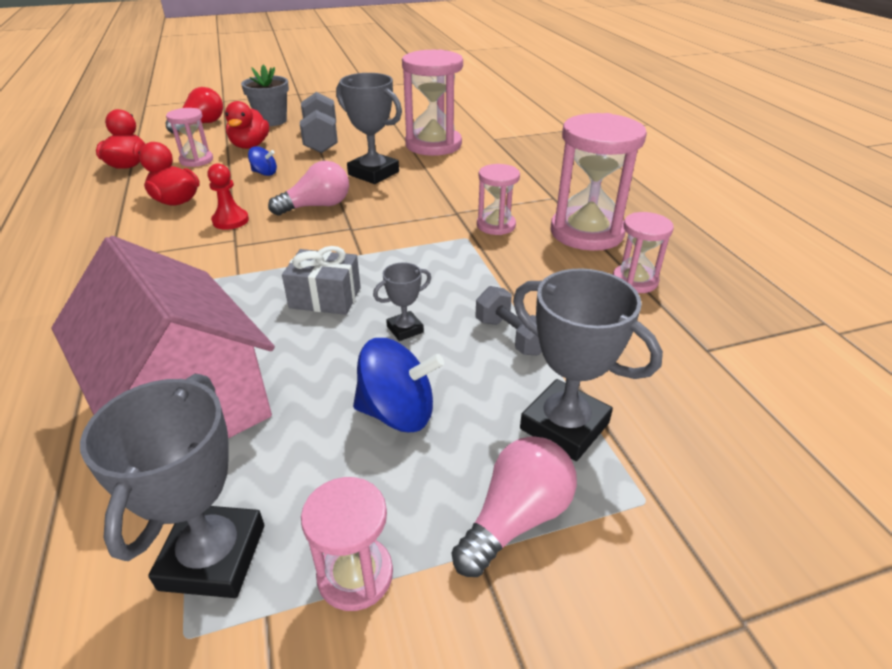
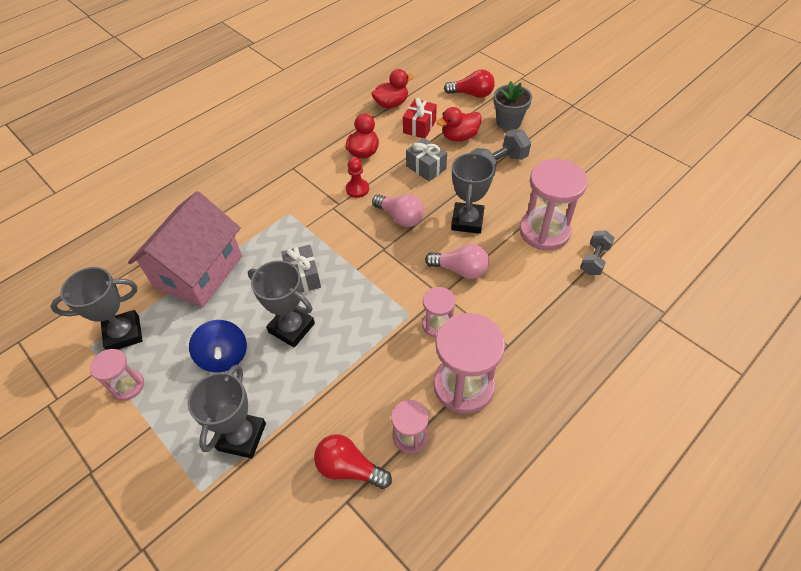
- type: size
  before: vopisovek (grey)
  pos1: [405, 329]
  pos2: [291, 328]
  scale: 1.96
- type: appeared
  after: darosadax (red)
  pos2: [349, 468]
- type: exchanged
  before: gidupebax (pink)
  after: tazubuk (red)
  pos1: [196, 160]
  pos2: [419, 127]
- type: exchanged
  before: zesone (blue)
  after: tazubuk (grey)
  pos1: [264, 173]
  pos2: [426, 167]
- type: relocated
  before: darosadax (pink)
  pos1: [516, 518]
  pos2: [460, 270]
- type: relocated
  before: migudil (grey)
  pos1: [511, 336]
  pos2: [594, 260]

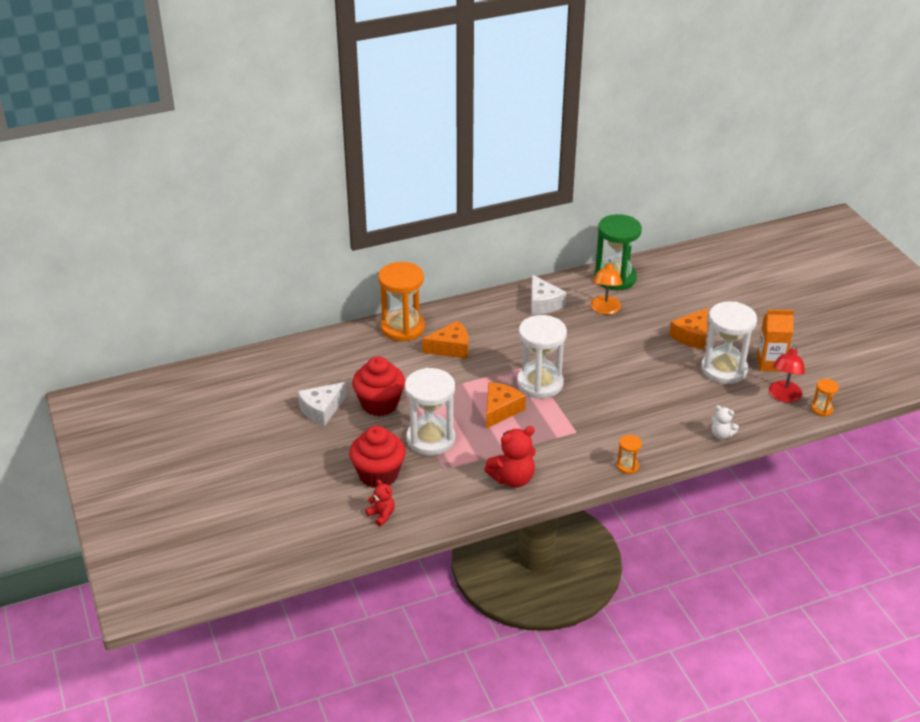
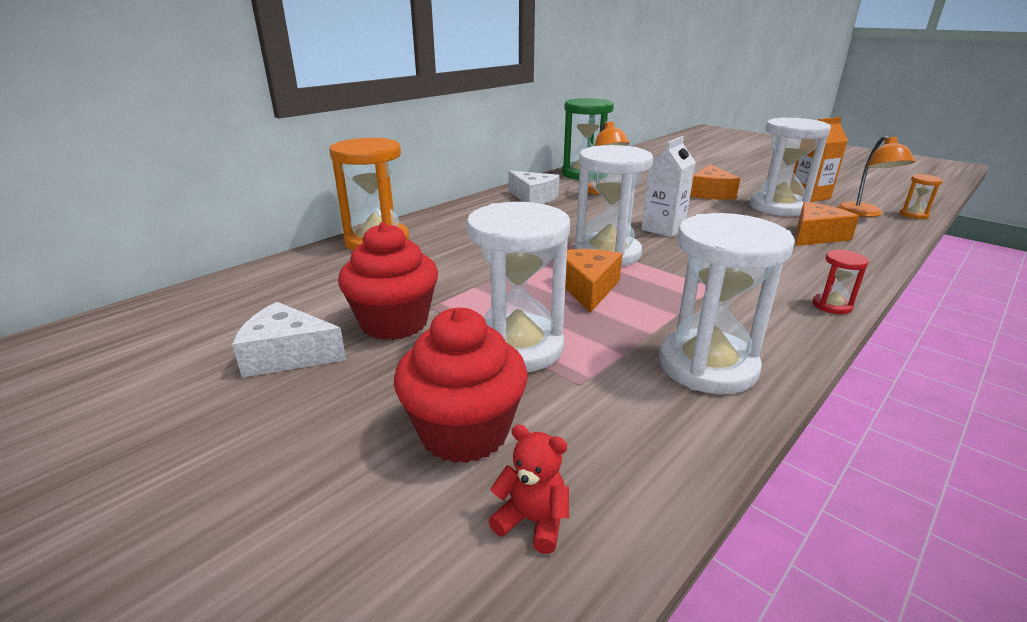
- type: spun
  before: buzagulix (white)
  pos1: [321, 410]
  pos2: [287, 355]
  turn: 75
- type: appeared
  after: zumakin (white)
  pos2: [663, 229]
- type: exchanged
  before: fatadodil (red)
  after: gidupebax (white)
  pos1: [512, 479]
  pos2: [707, 365]
- type: relocated
  before: buzagulix (orange)
  pos1: [451, 348]
  pos2: [816, 236]
- type: colour
  before: gidupebax (orange)
  after: gidupebax (red)
  pos1: [627, 466]
  pos2: [831, 306]
- type: colour
  before: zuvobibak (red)
  after: zuvobibak (orange)
  pos1: [783, 396]
  pos2: [864, 213]
- type: missing
  before: fatadodil (white)
  pos1: [721, 435]

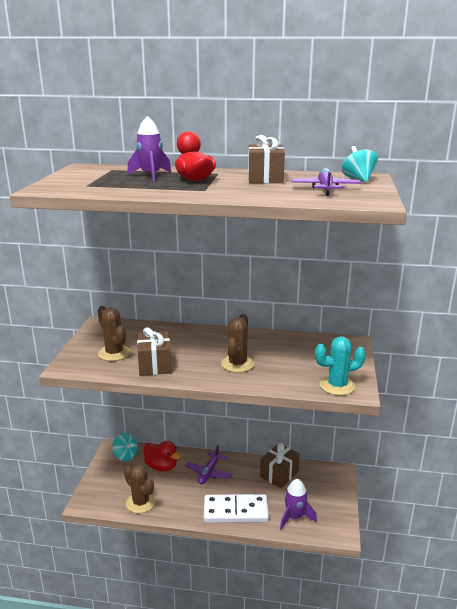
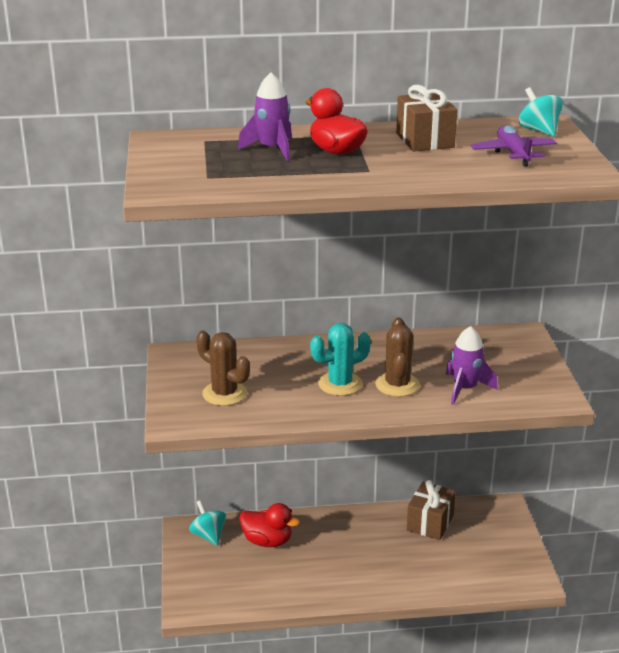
- type: spun
  before: zesone (turquoise)
  pos1: [125, 455]
  pos2: [208, 535]
  turn: -150
- type: relocated
  before: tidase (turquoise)
  pos1: [337, 386]
  pos2: [340, 384]
- type: relocated
  before: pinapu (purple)
  pos1: [294, 517]
  pos2: [465, 389]
- type: missing
  before: tidase (brown)
  pos1: [140, 502]
- type: missing
  before: tazubuk (brown)
  pos1: [155, 365]
- type: missing
  before: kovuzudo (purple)
  pos1: [209, 473]
- type: missing
  before: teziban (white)
  pos1: [235, 511]

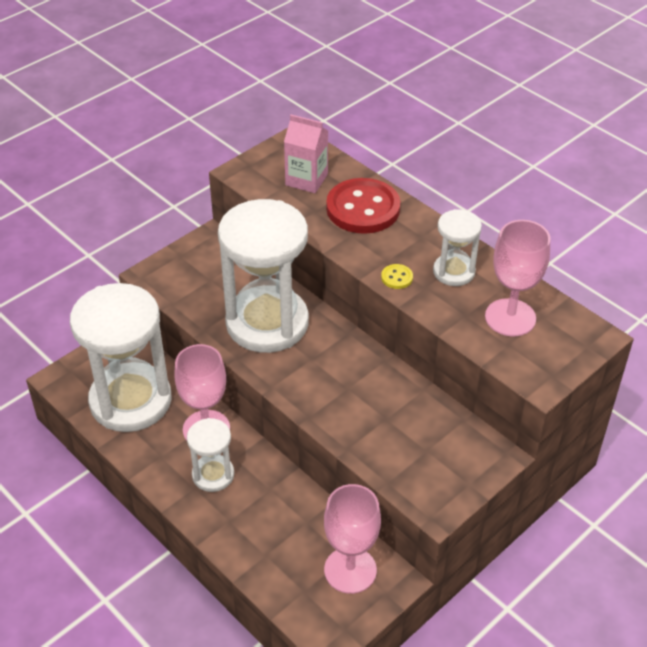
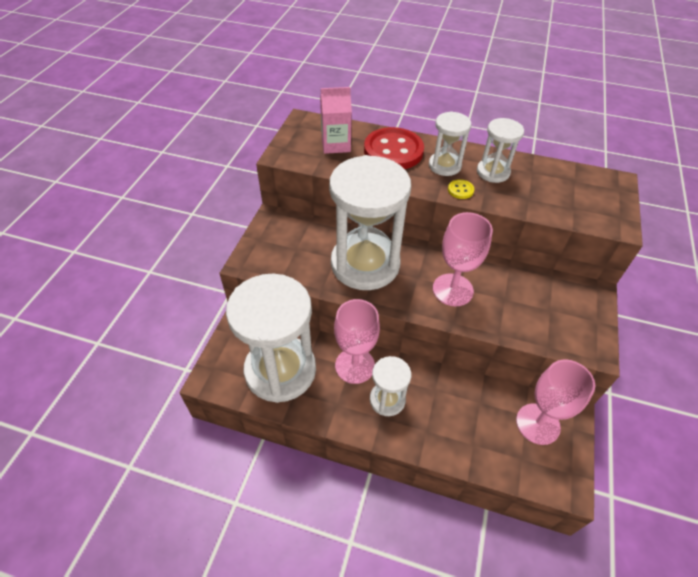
- type: appeared
  after: gidupebax (white)
  pos2: [444, 166]
- type: relocated
  before: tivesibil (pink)
  pos1: [510, 317]
  pos2: [452, 290]

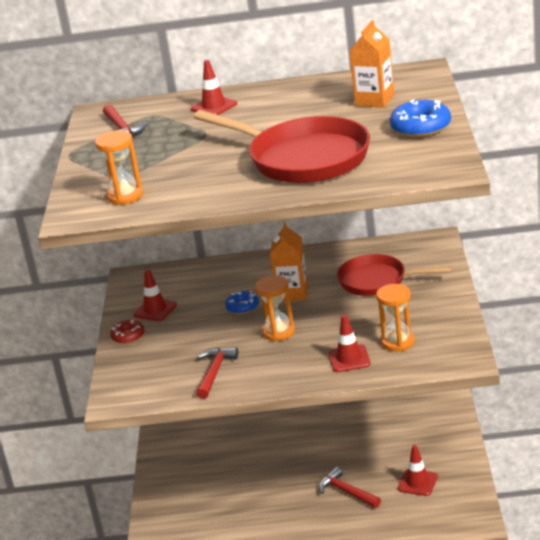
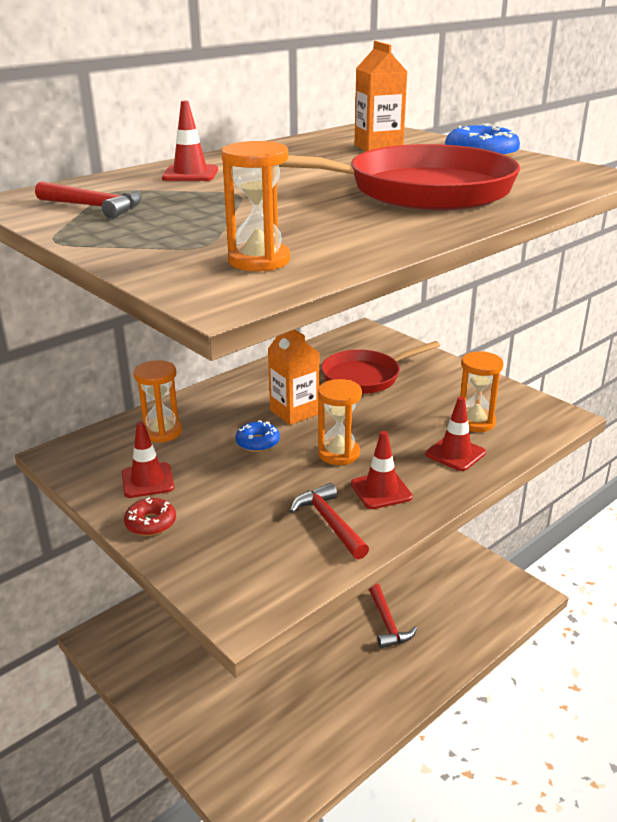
- type: appeared
  after: gidupebax (orange)
  pos2: [162, 432]
- type: relocated
  before: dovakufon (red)
  pos1: [417, 482]
  pos2: [381, 490]
- type: spun
  before: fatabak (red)
  pos1: [347, 492]
  pos2: [387, 623]
  turn: -105

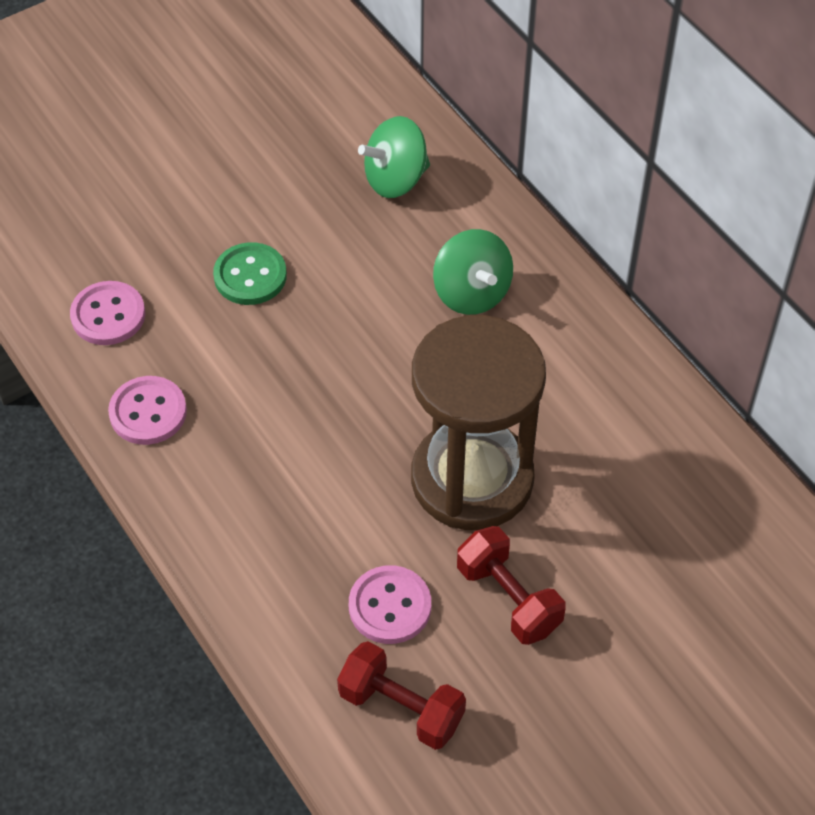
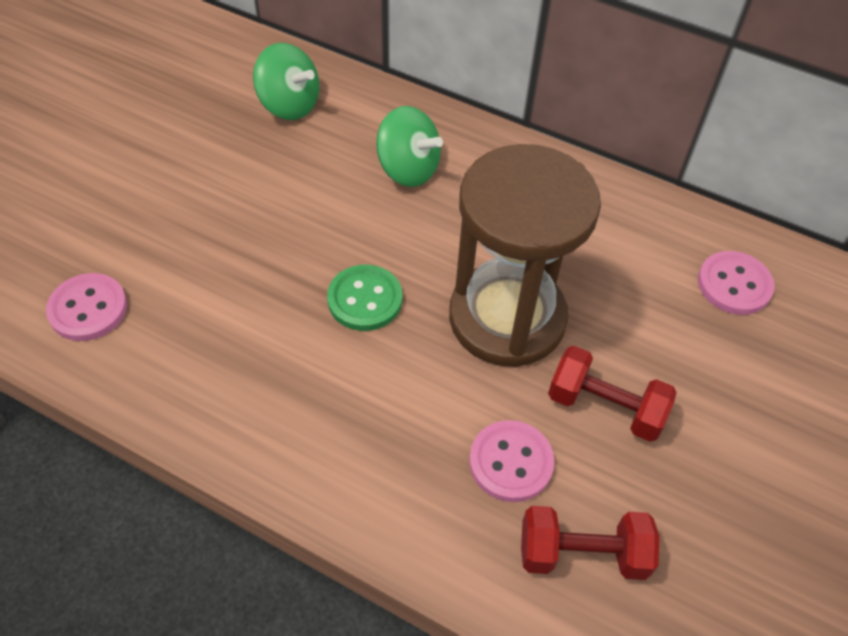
- type: spun
  before: zesone (green)
  pos1: [395, 179]
  pos2: [289, 105]
  turn: -90
- type: relocated
  before: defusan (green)
  pos1: [250, 276]
  pos2: [365, 299]
- type: relocated
  before: defusan (pink)
  pos1: [148, 412]
  pos2: [734, 285]

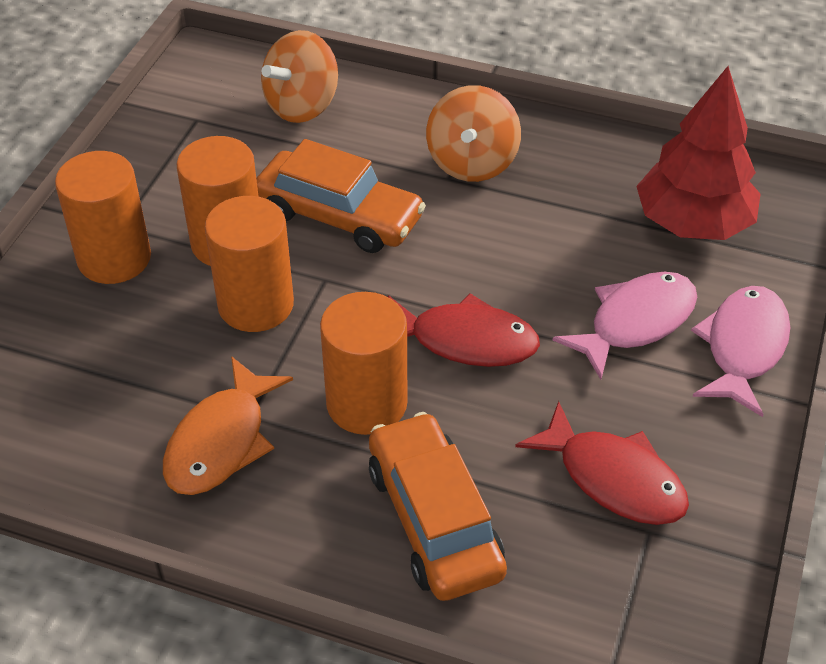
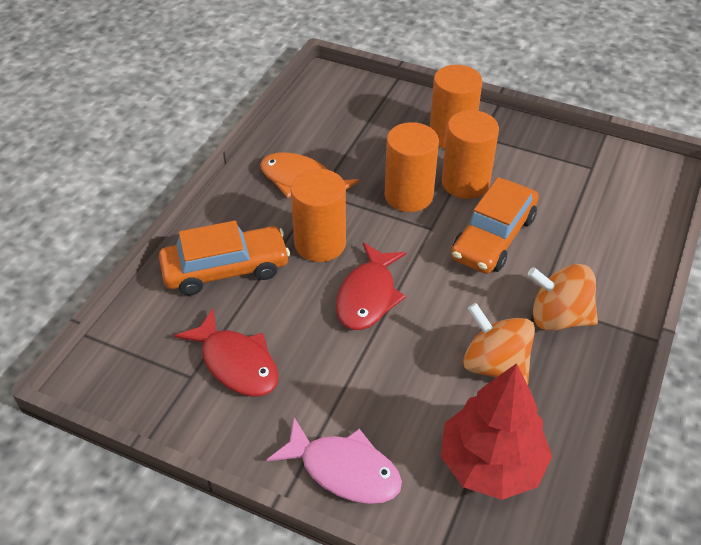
- type: spun
  before: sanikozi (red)
  pos1: [613, 478]
  pos2: [236, 363]
  turn: -90
- type: relocated
  before: zesone (orange)
  pos1: [302, 106]
  pos2: [495, 365]
- type: missing
  before: sanikozi (pink)
  pos1: [635, 322]

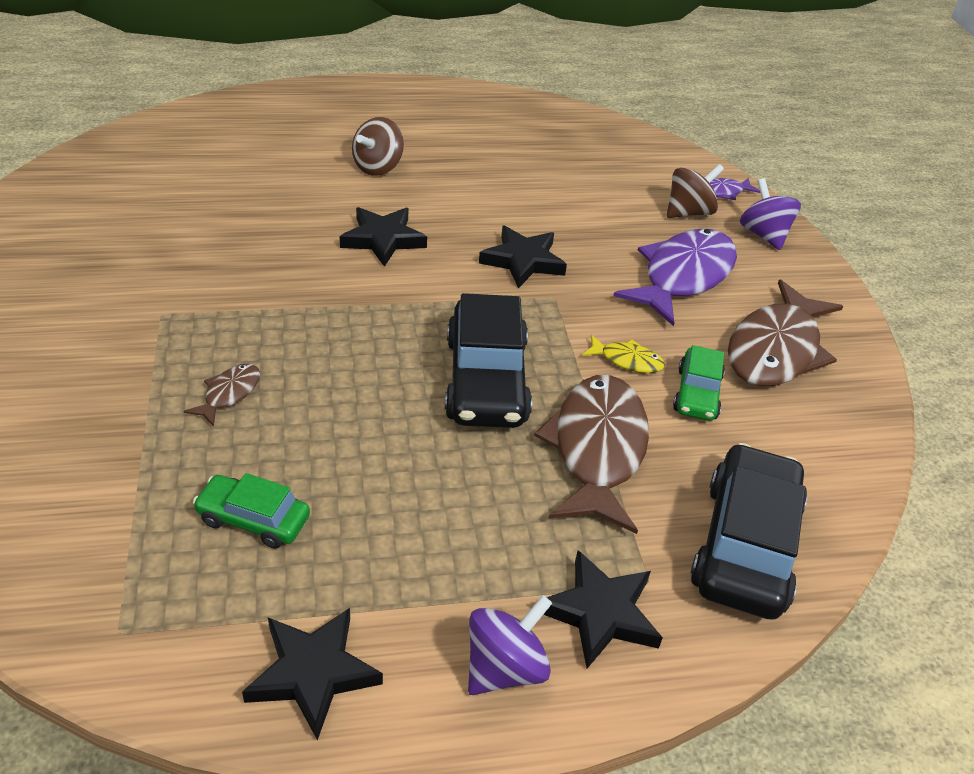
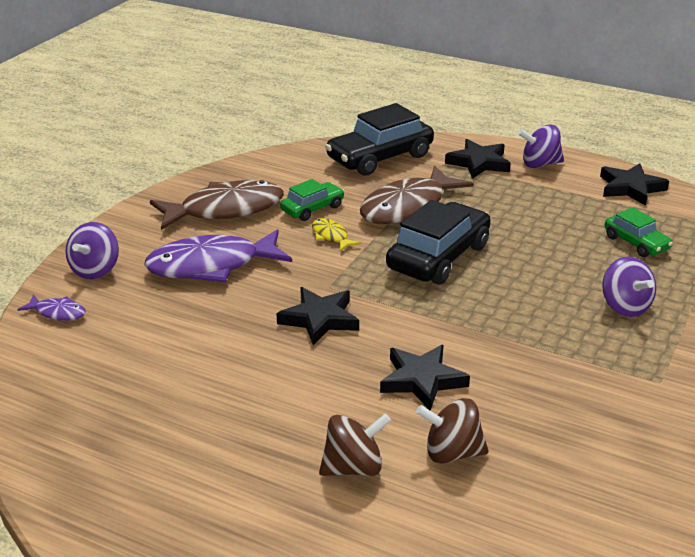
- type: relocated
  before: zesone (brown)
  pos1: [689, 212]
  pos2: [452, 453]
- type: exchanged
  before: sanikozi (brown)
  after: zesone (purple)
  pos1: [229, 394]
  pos2: [625, 307]

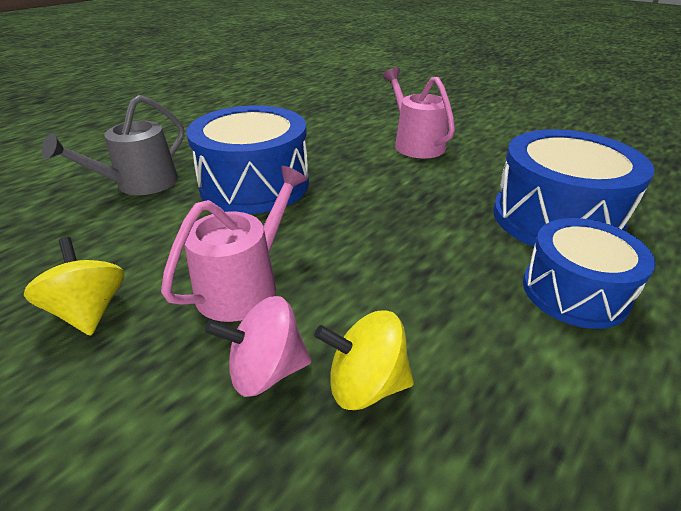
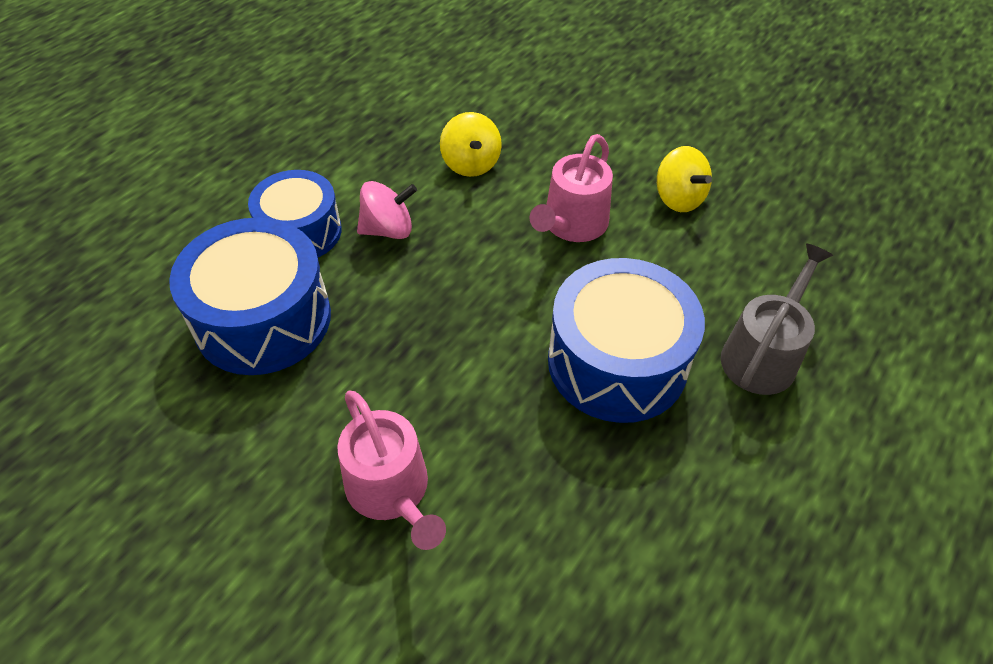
- type: relocated
  before: zesone (pink)
  pos1: [266, 370]
  pos2: [388, 229]
- type: spun
  before: zesone (yellow)
  pos1: [365, 384]
  pos2: [471, 164]
  turn: 75

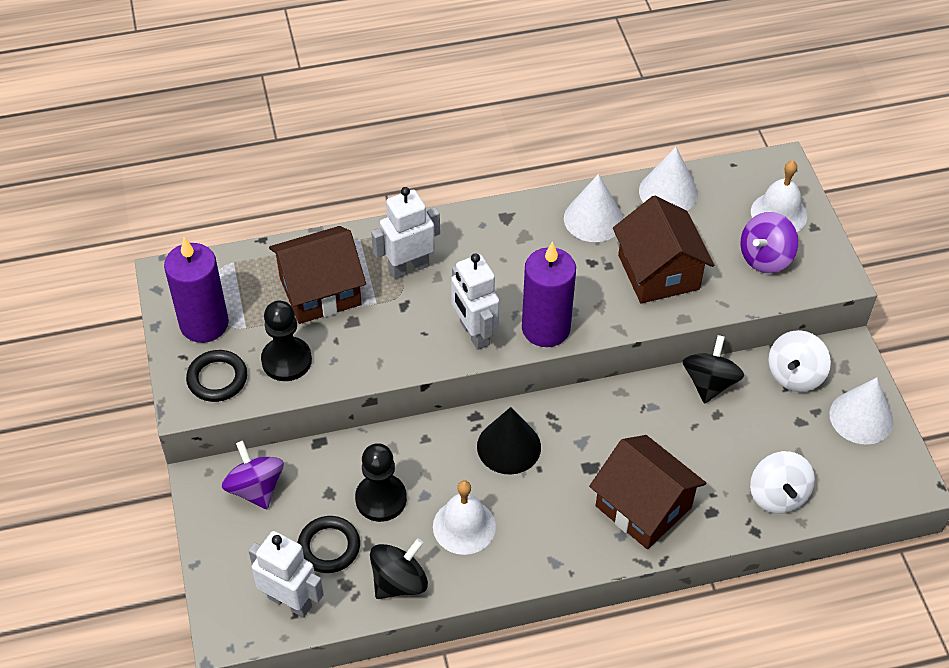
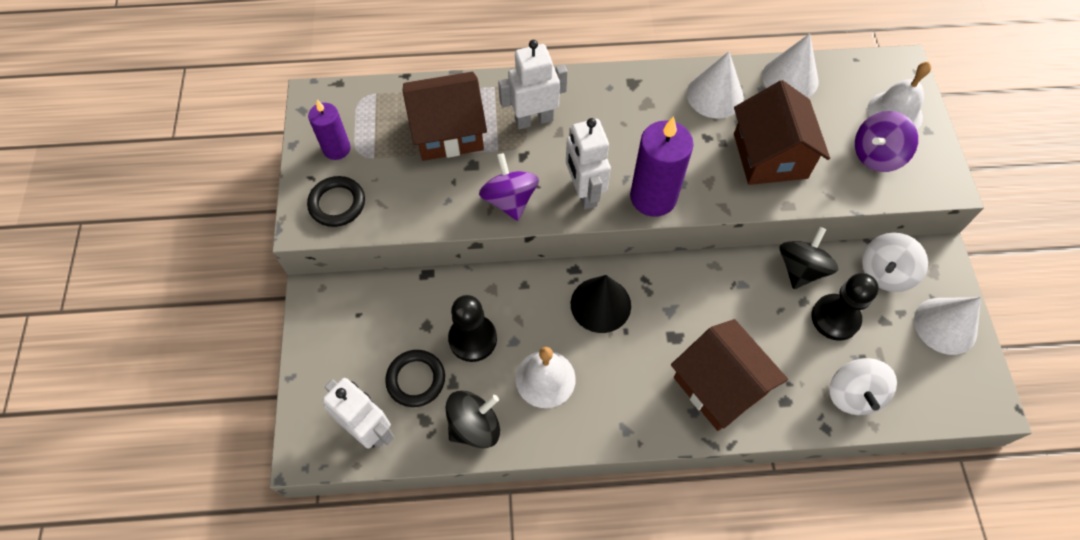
- type: size
  before: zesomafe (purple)
  pos1: [204, 324]
  pos2: [336, 149]
  scale: 0.61
- type: relocated
  before: zesone (purple)
  pos1: [256, 488]
  pos2: [510, 200]
- type: relocated
  before: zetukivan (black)
  pos1: [286, 360]
  pos2: [835, 318]

